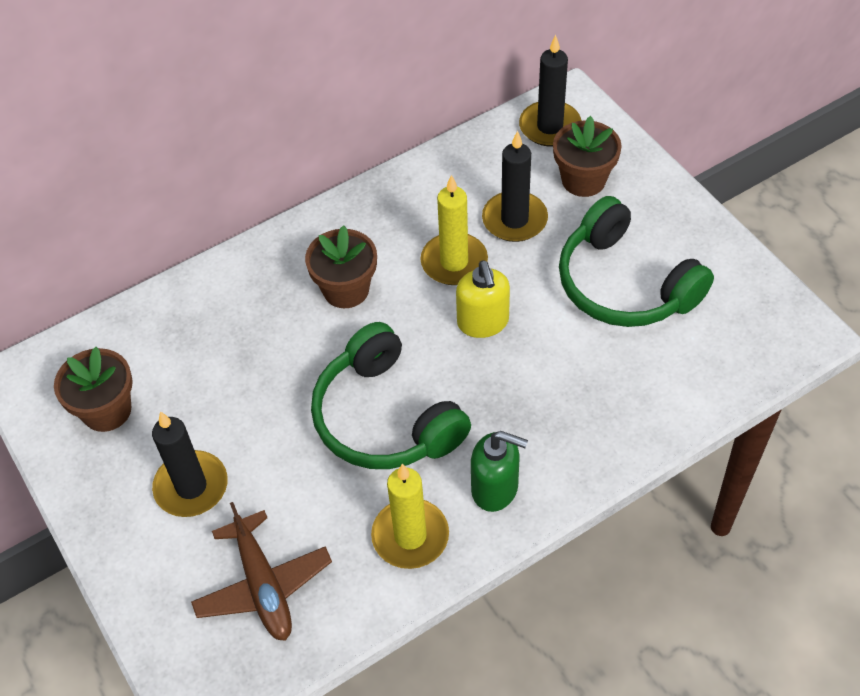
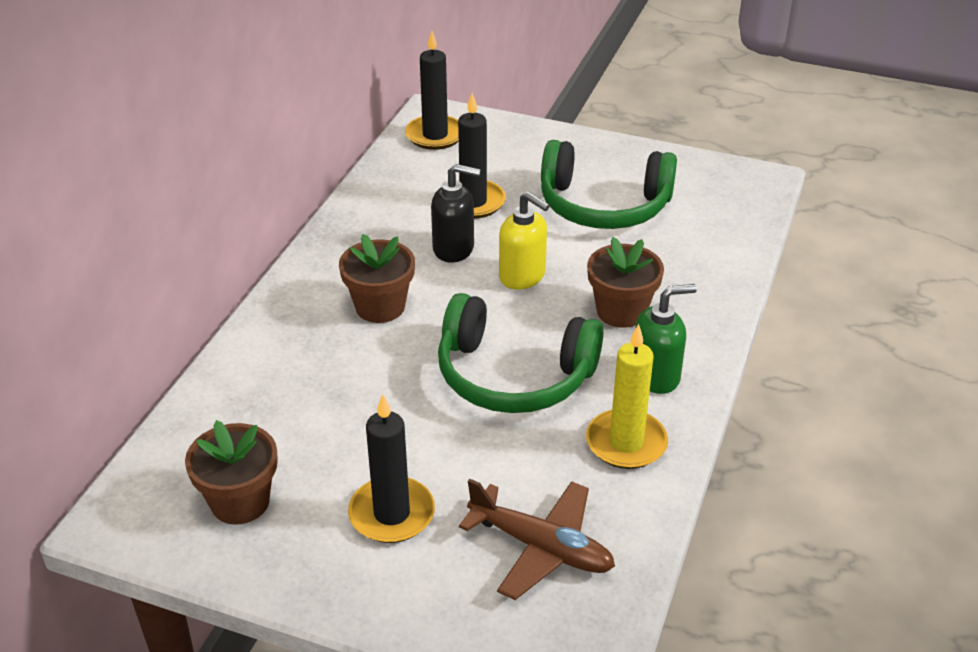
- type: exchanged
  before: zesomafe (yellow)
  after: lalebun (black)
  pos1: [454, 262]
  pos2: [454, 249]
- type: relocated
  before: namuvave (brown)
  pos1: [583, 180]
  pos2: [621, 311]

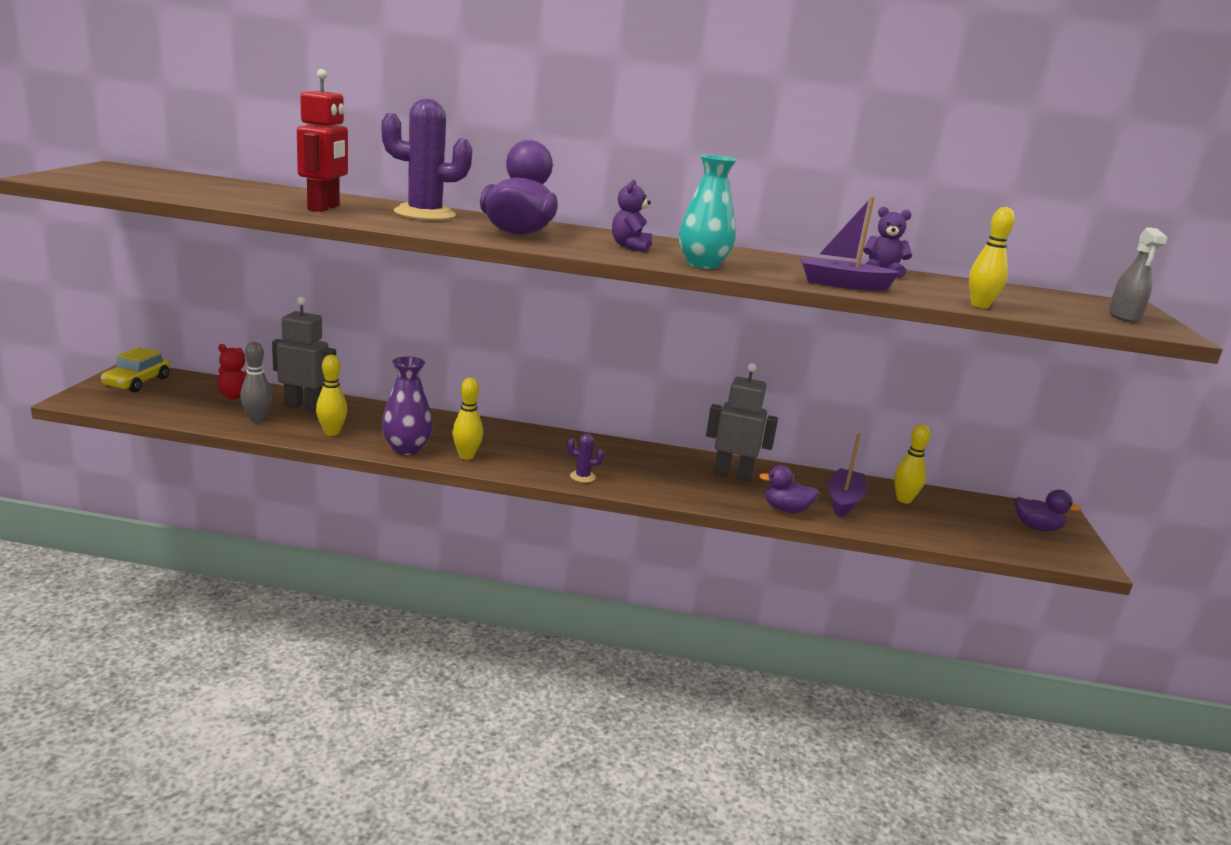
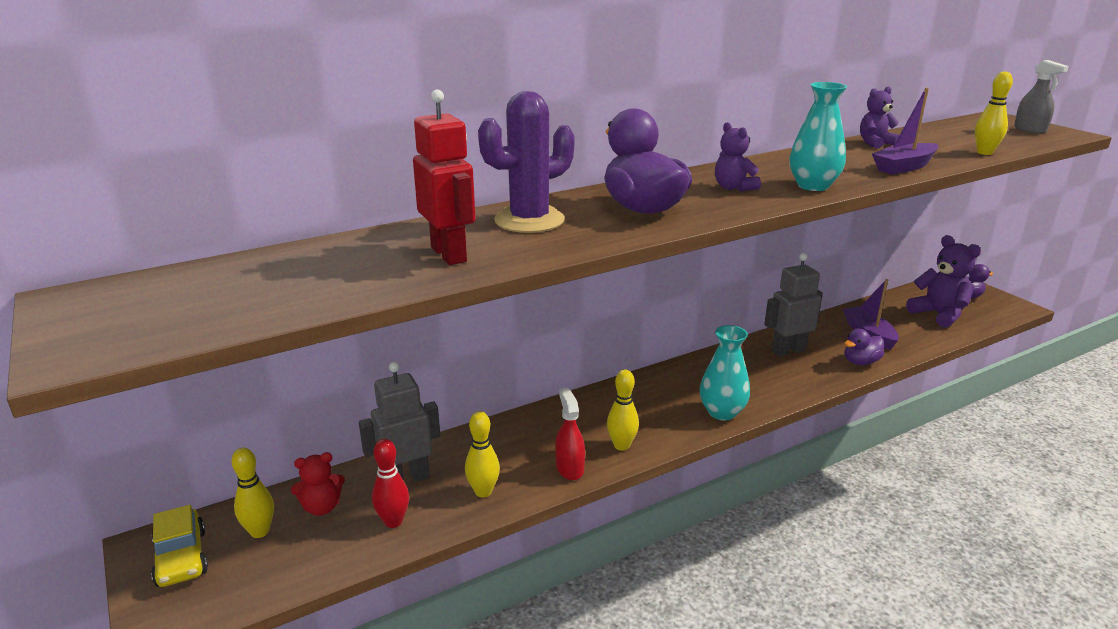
- type: relocated
  before: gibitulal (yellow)
  pos1: [904, 500]
  pos2: [260, 531]
- type: colour
  before: gibitulal (grey)
  after: gibitulal (red)
  pos1: [257, 419]
  pos2: [393, 521]
- type: exchanged
  before: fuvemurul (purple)
  after: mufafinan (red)
  pos1: [406, 449]
  pos2: [569, 468]
- type: exchanged
  before: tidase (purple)
  after: fuvemurul (turquoise)
  pos1: [582, 477]
  pos2: [722, 412]
- type: appeared
  after: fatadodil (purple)
  pos2: [939, 314]

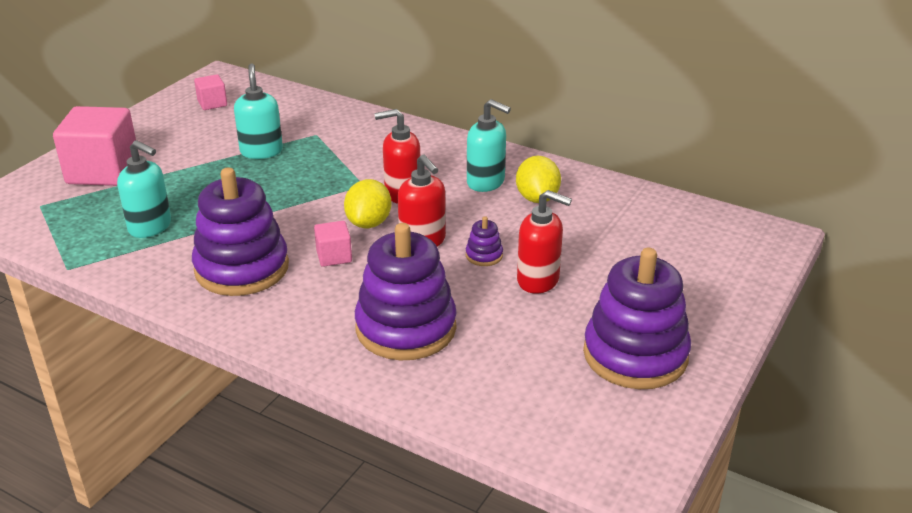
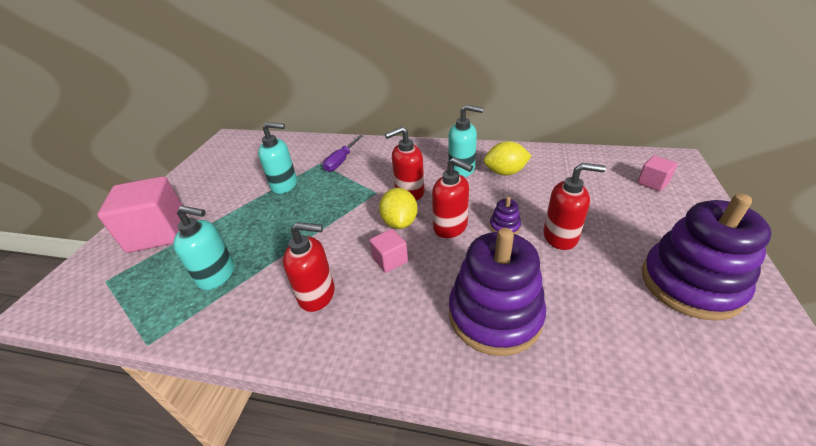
- type: spun
  before: lalebun (turquoise)
  pos1: [261, 151]
  pos2: [284, 185]
  turn: 120
- type: exchanged
  before: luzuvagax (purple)
  after: lalebun (red)
  pos1: [242, 268]
  pos2: [317, 294]
- type: appeared
  after: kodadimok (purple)
  pos2: [341, 161]
- type: spun
  before: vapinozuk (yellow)
  pos1: [537, 198]
  pos2: [505, 172]
  turn: -75
- type: relocated
  before: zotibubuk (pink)
  pos1: [212, 103]
  pos2: [652, 183]

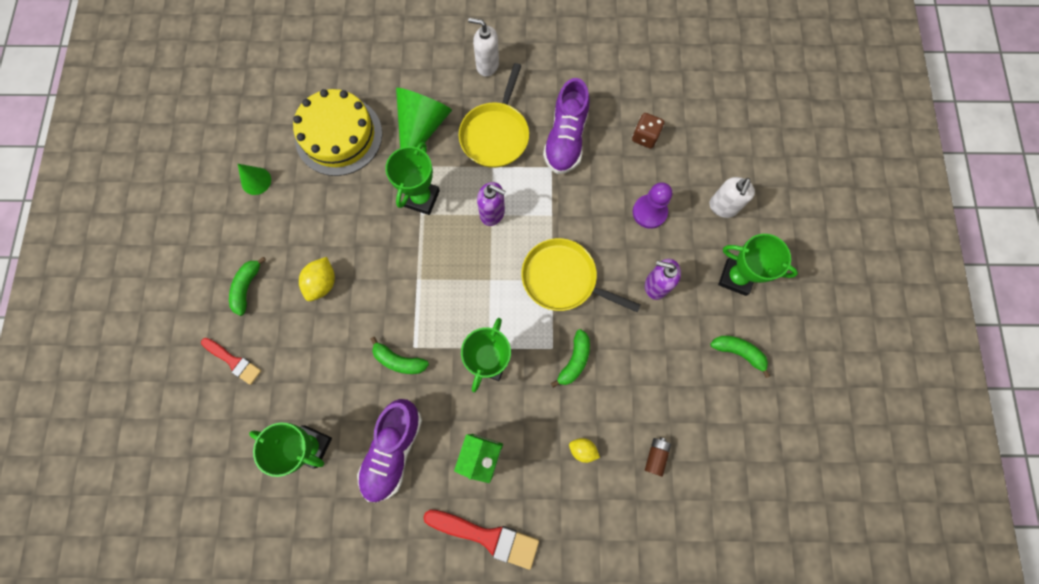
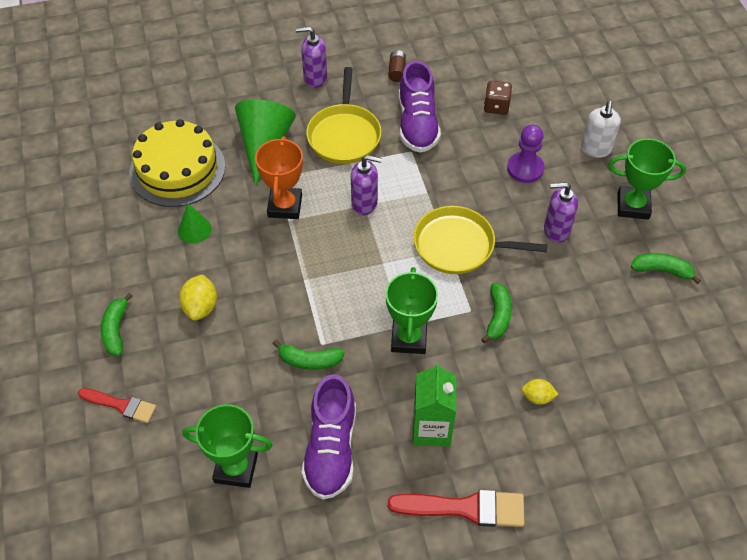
- type: relocated
  before: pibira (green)
  pos1: [256, 181]
  pos2: [194, 229]
- type: colour
  before: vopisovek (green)
  after: vopisovek (orange)
  pos1: [421, 198]
  pos2: [285, 206]
- type: colour
  before: lalebun (white)
  after: lalebun (purple)
  pos1: [487, 65]
  pos2: [315, 78]
- type: relocated
  before: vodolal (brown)
  pos1: [655, 456]
  pos2: [397, 71]

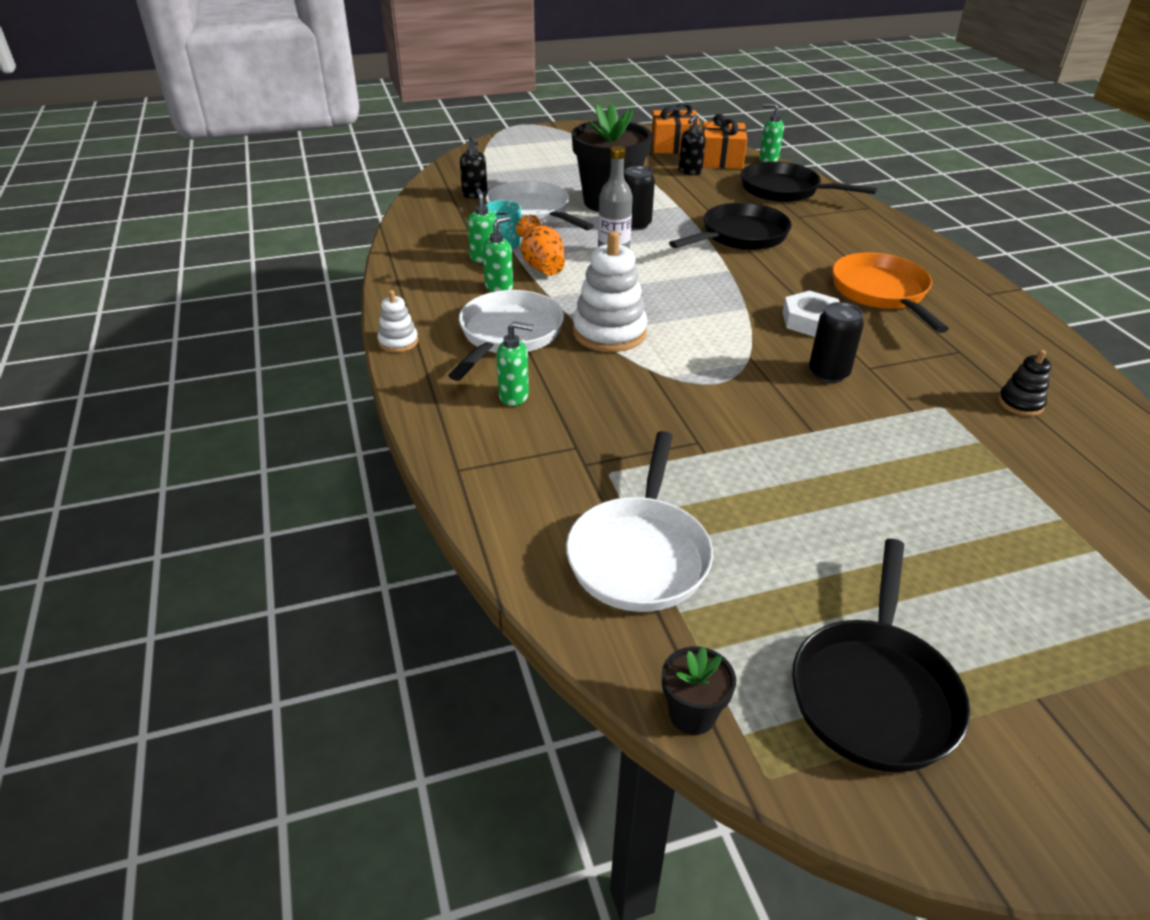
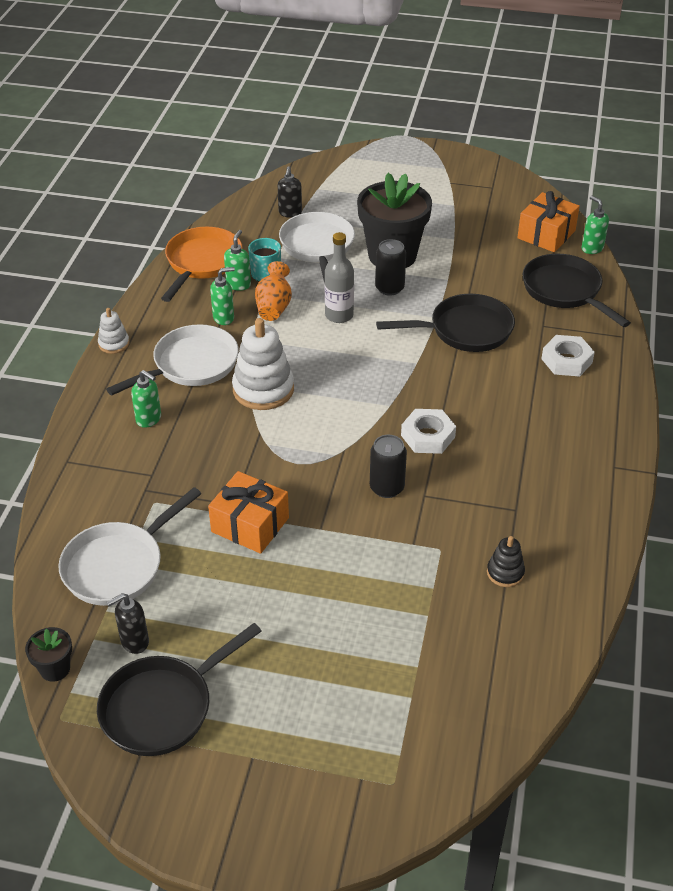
- type: relocated
  before: lalebun (black)
  pos1: [690, 172]
  pos2: [134, 642]
- type: relocated
  before: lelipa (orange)
  pos1: [881, 293]
  pos2: [202, 263]
- type: relocated
  before: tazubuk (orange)
  pos1: [673, 146]
  pos2: [250, 525]
- type: appeared
  after: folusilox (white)
  pos2: [566, 360]

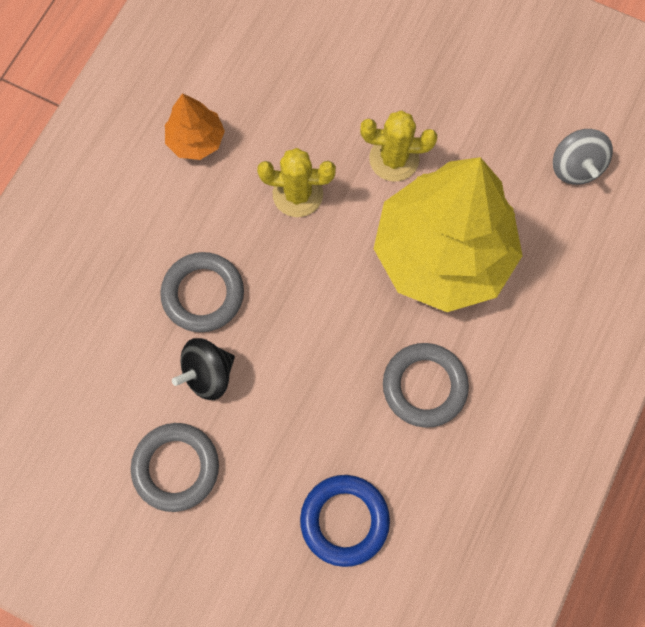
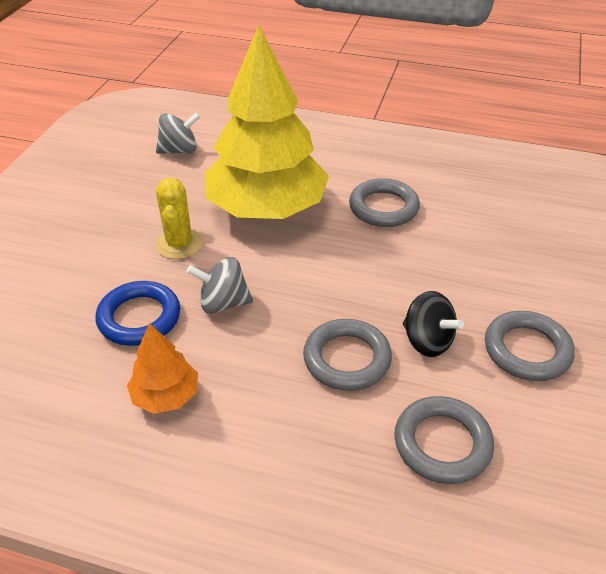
- type: relocated
  before: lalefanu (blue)
  pos1: [344, 520]
  pos2: [139, 318]
- type: exchanged
  before: tidase (yellow)
  after: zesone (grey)
  pos1: [297, 194]
  pos2: [223, 303]
- type: appeared
  after: lalefanu (grey)
  pos2: [442, 443]

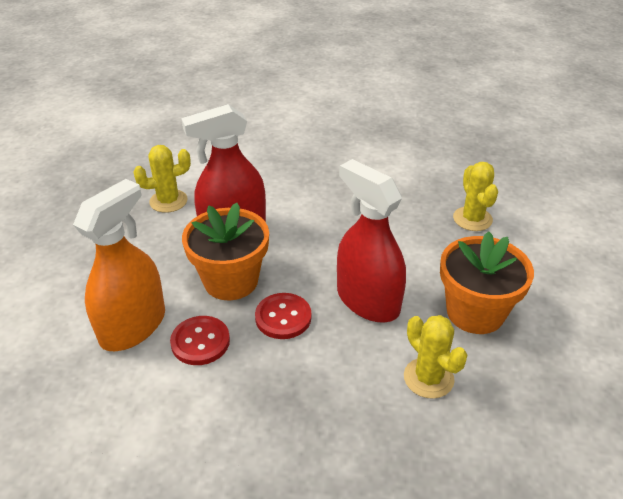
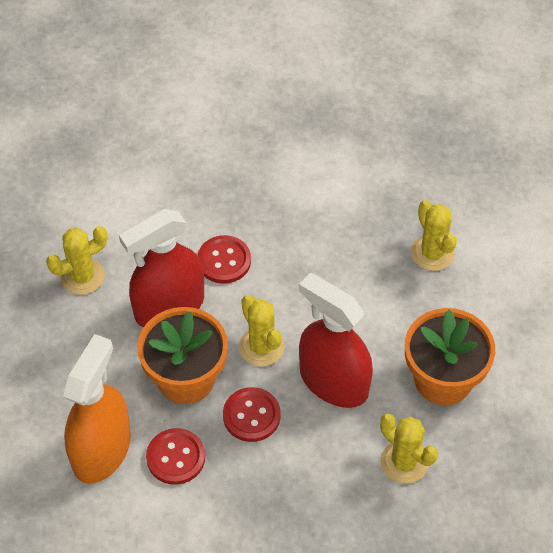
- type: appeared
  after: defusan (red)
  pos2: [224, 261]
- type: appeared
  after: tidase (yellow)
  pos2: [261, 347]

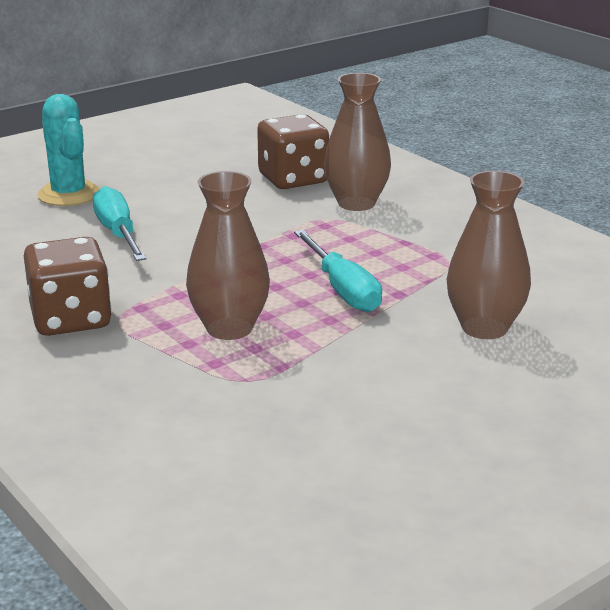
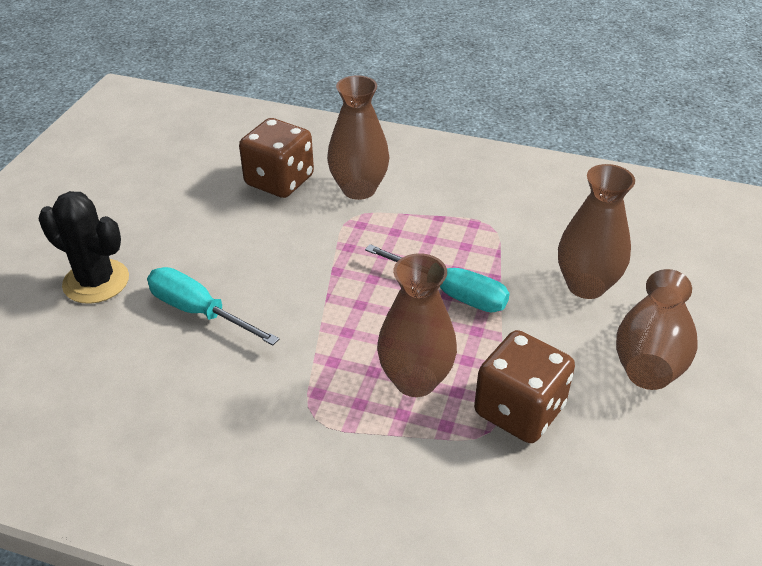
- type: colour
  before: tidase (turquoise)
  after: tidase (black)
  pos1: [69, 194]
  pos2: [96, 281]
- type: relocated
  before: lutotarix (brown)
  pos1: [71, 319]
  pos2: [519, 410]
- type: appeared
  after: fuvemurul (brown)
  pos2: [651, 354]

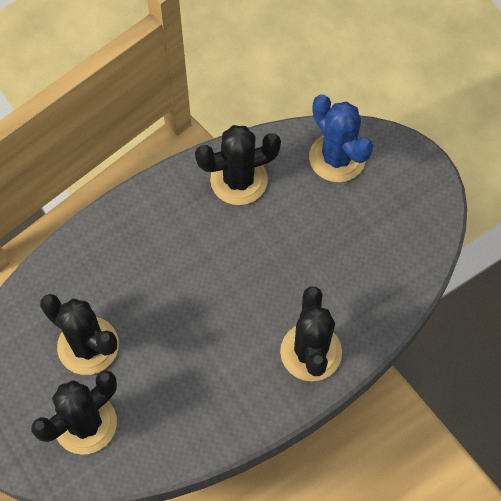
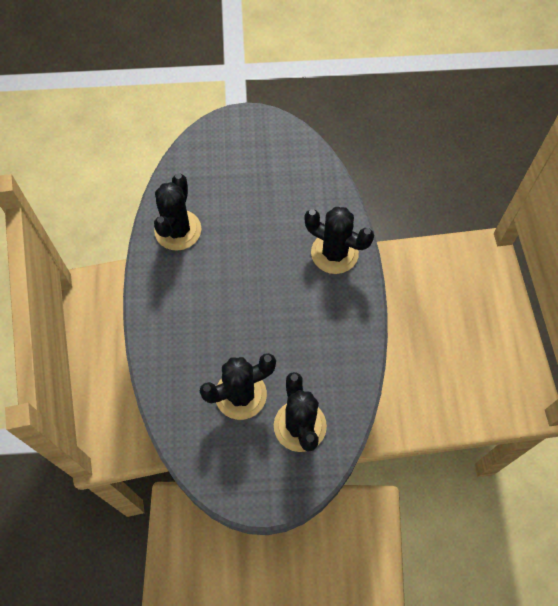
- type: missing
  before: tidase (blue)
  pos1: [337, 158]

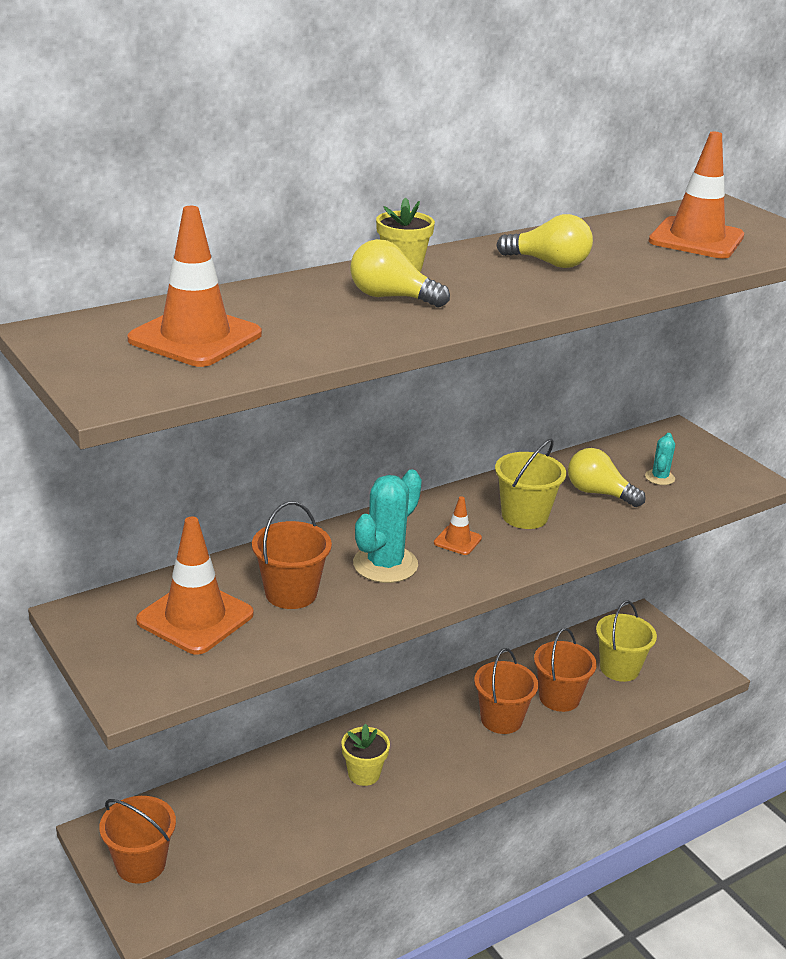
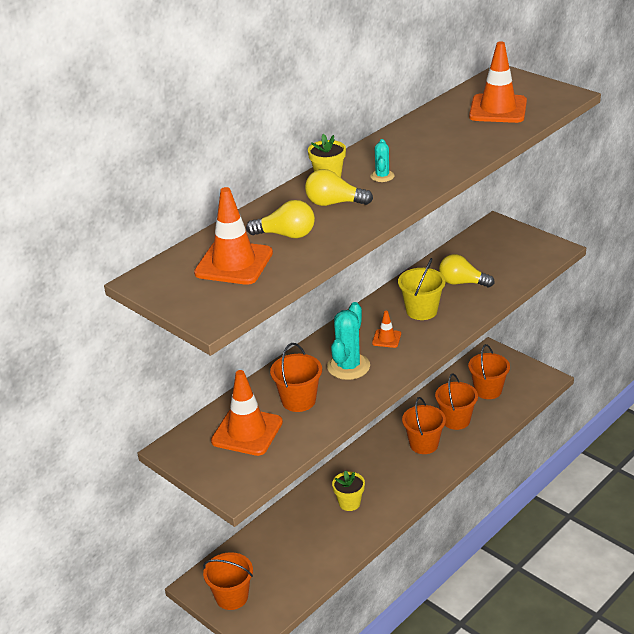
- type: relocated
  before: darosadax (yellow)
  pos1: [548, 263]
  pos2: [286, 235]
- type: relocated
  before: tidase (turquoise)
  pos1: [659, 477]
  pos2: [382, 176]
- type: colour
  before: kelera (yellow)
  after: kelera (orange)
  pos1: [619, 668]
  pos2: [488, 390]

